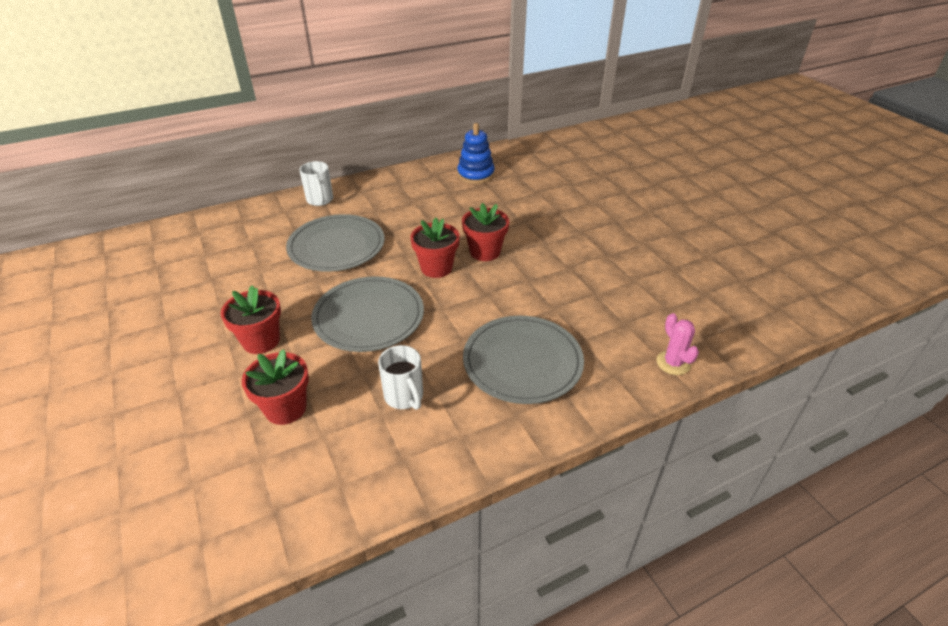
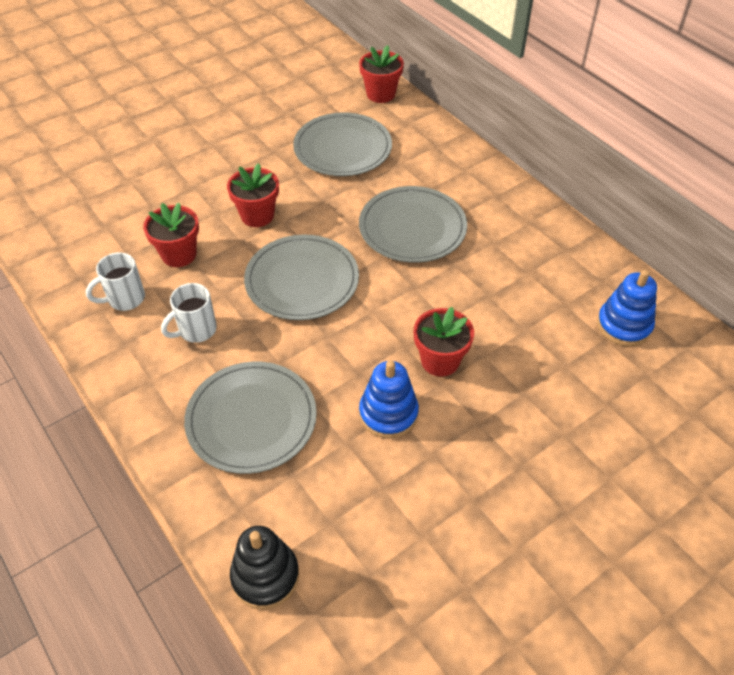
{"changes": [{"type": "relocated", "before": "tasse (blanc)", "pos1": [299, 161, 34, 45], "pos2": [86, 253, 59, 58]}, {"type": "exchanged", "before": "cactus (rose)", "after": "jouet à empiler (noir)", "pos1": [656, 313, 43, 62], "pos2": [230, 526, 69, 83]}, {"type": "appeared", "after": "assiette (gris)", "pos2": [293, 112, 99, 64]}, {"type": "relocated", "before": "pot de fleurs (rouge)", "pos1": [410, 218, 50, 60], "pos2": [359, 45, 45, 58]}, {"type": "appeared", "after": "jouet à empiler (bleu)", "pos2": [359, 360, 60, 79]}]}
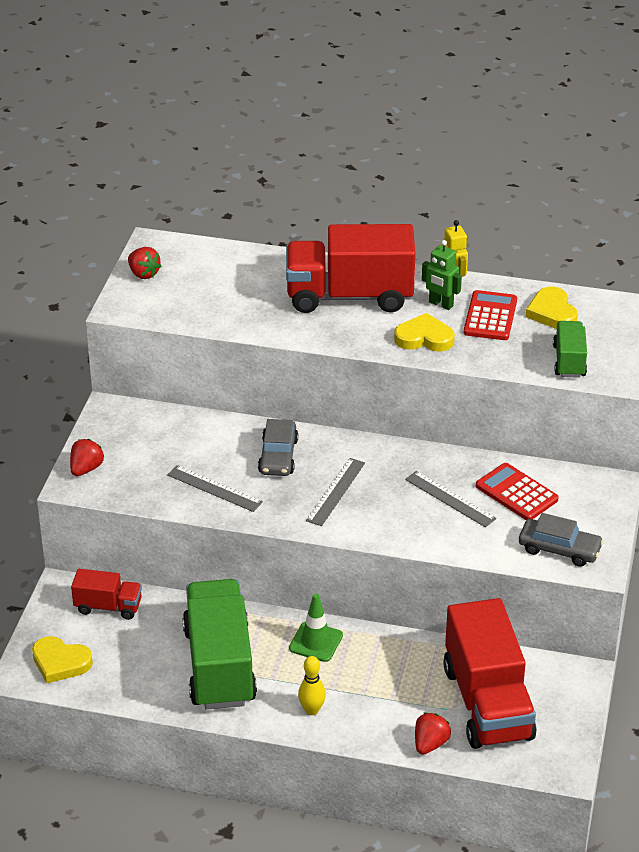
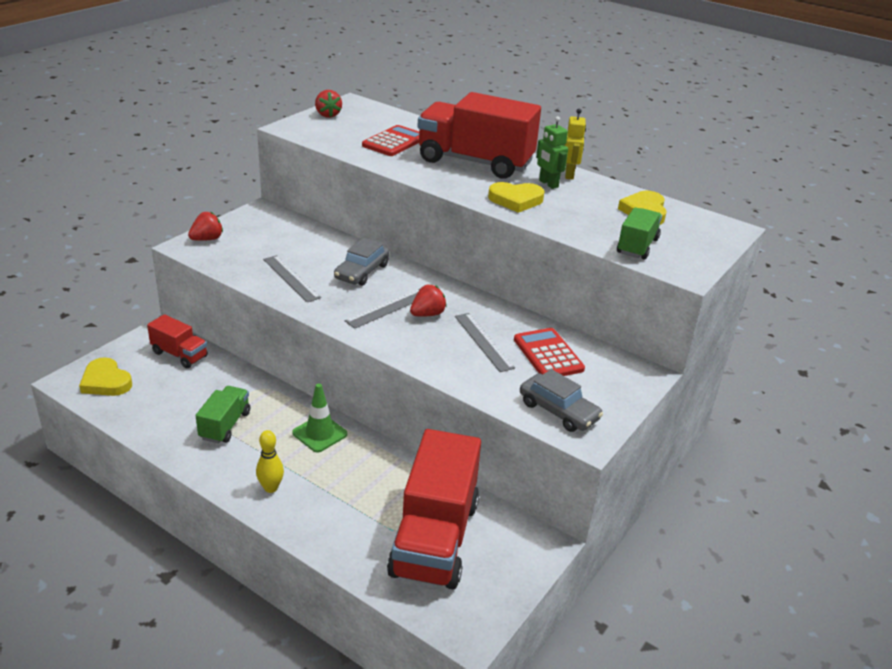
{"changes": [{"type": "size", "before": "camion (vert)", "pos1": [182, 579, 75, 131], "pos2": [196, 386, 54, 57], "scale": 0.5}, {"type": "relocated", "before": "calculatrice (rouge)", "pos1": [463, 290, 54, 50], "pos2": [362, 125, 57, 31]}, {"type": "relocated", "before": "fraise (rouge)", "pos1": [415, 713, 36, 42], "pos2": [410, 285, 37, 32]}, {"type": "spun", "before": "cœur (jaune)", "pos1": [394, 313, 61, 39], "pos2": [488, 182, 56, 31], "turn": 150}]}
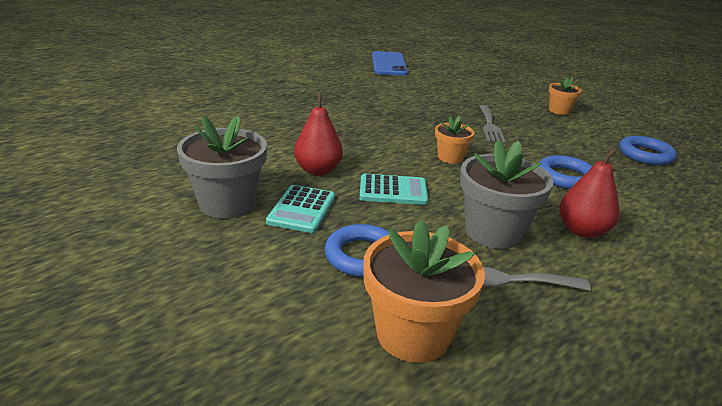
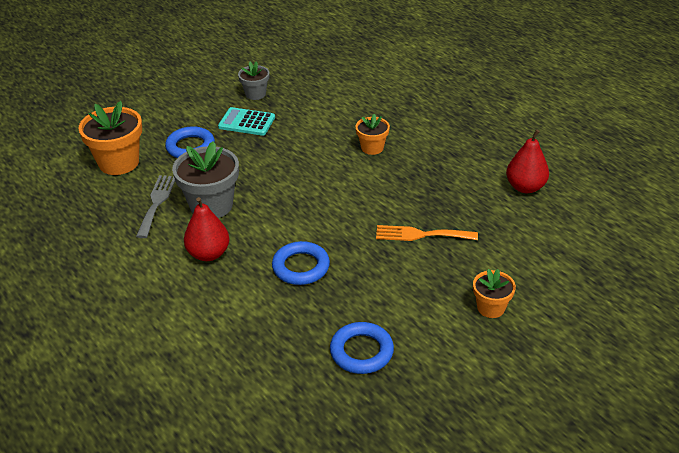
{"changes": [{"type": "size", "before": "pot de fleurs (gris)", "pos1": [177, 115, 90, 104], "pos2": [238, 61, 31, 39], "scale": 0.57}, {"type": "relocated", "before": "pot de fleurs (orange)", "pos1": [435, 116, 40, 48], "pos2": [356, 114, 34, 41]}, {"type": "colour", "before": "fourchette (gris)", "after": "fourchette (orange)", "pos1": [479, 105, 27, 38], "pos2": [376, 225, 102, 16]}, {"type": "relocated", "before": "poire (rouge)", "pos1": [294, 93, 49, 83], "pos2": [506, 130, 43, 63]}, {"type": "missing", "before": "calculatrice (turquoise)", "pos1": [359, 174, 69, 31]}, {"type": "missing", "before": "téléphone (bleu)", "pos1": [372, 51, 36, 25]}]}
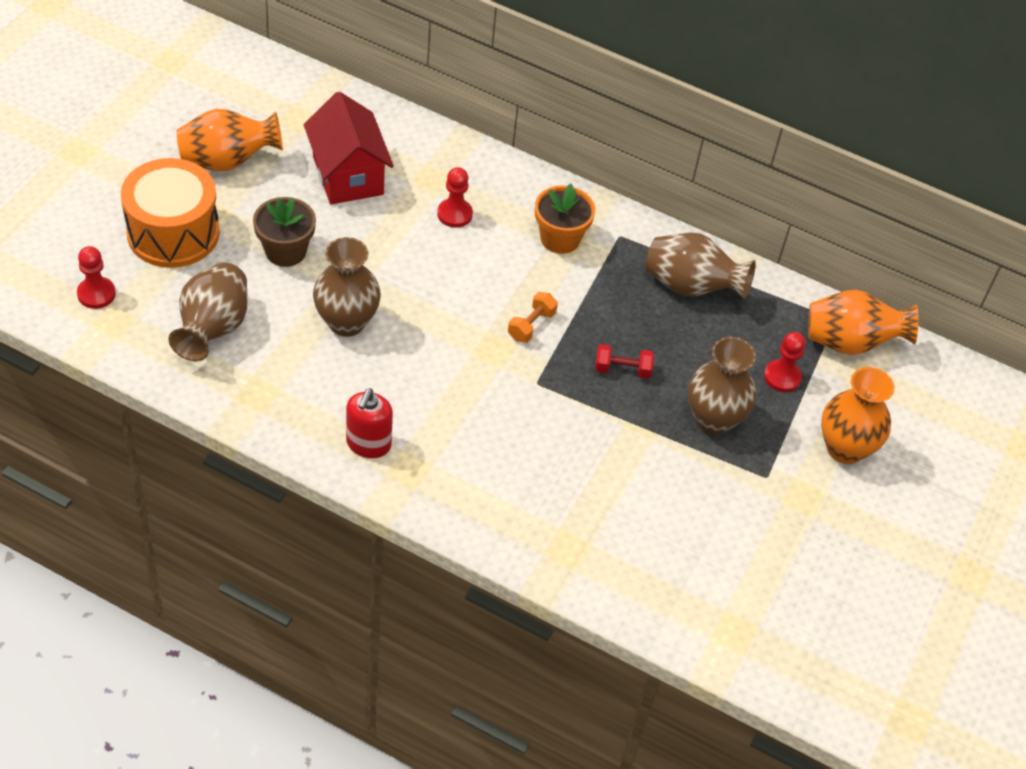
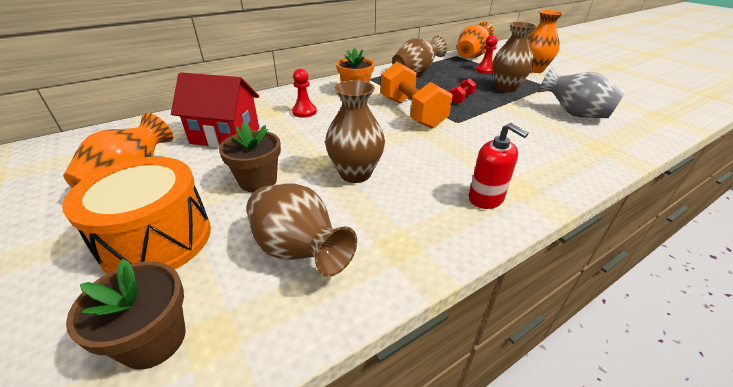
{"changes": [{"type": "exchanged", "before": "pion (rouge)", "after": "pot de fleurs (marron)", "pos1": [77, 246, 39, 63], "pos2": [66, 258, 120, 112]}, {"type": "size", "before": "haltère (orange)", "pos1": [508, 292, 50, 51], "pos2": [381, 62, 72, 66], "scale": 2.23}, {"type": "appeared", "after": "vase (gris)", "pos2": [538, 67, 86, 51]}]}
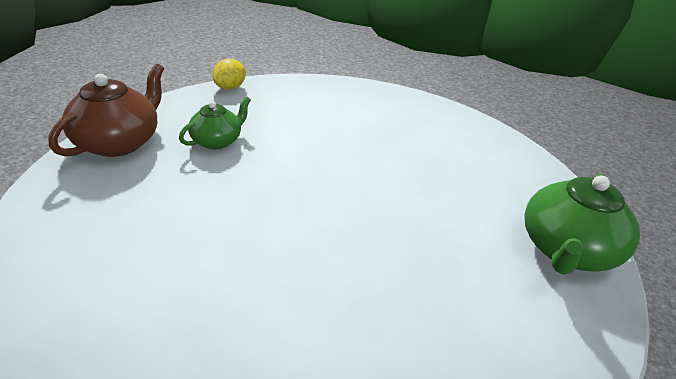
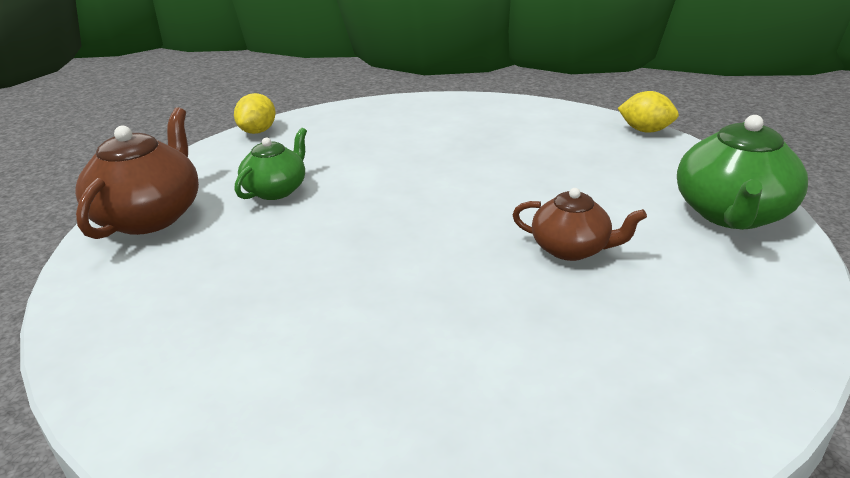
{"changes": [{"type": "appeared", "after": "théière (marron)", "pos2": [512, 188, 135, 73]}, {"type": "appeared", "after": "citron (jaune)", "pos2": [618, 91, 61, 42]}]}
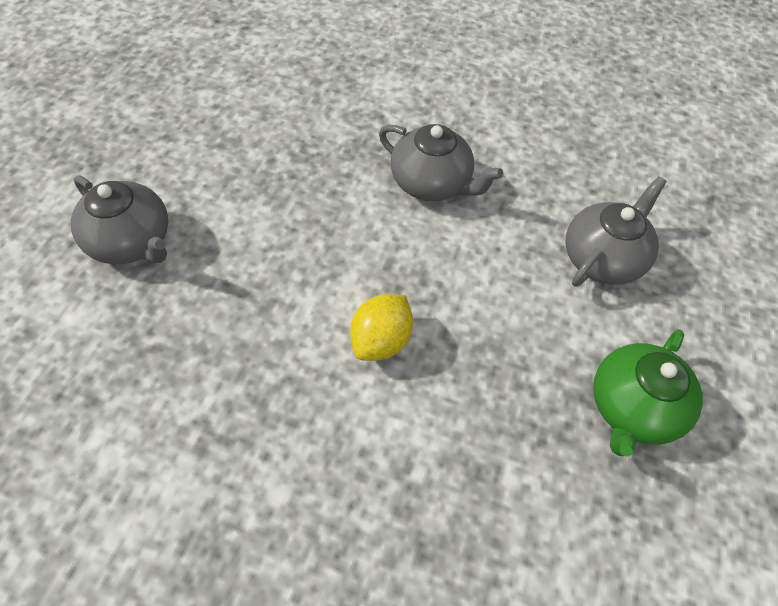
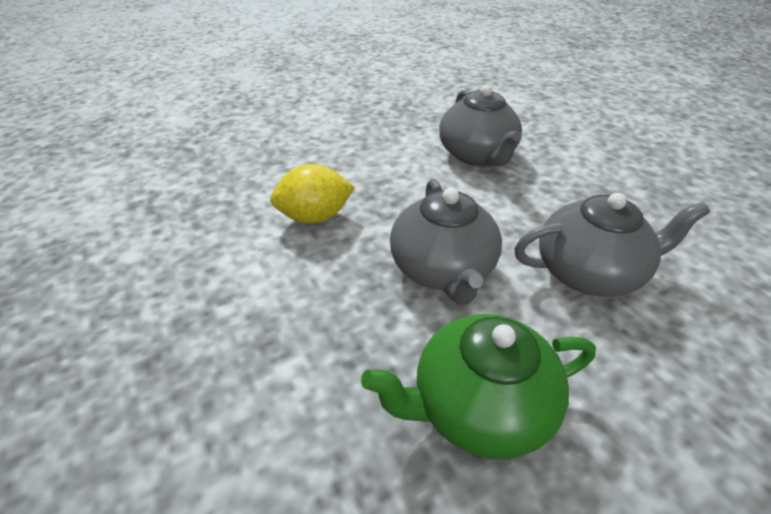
{"changes": [{"type": "relocated", "before": "théière (gris)", "pos1": [71, 175, 97, 89], "pos2": [390, 179, 112, 126]}]}
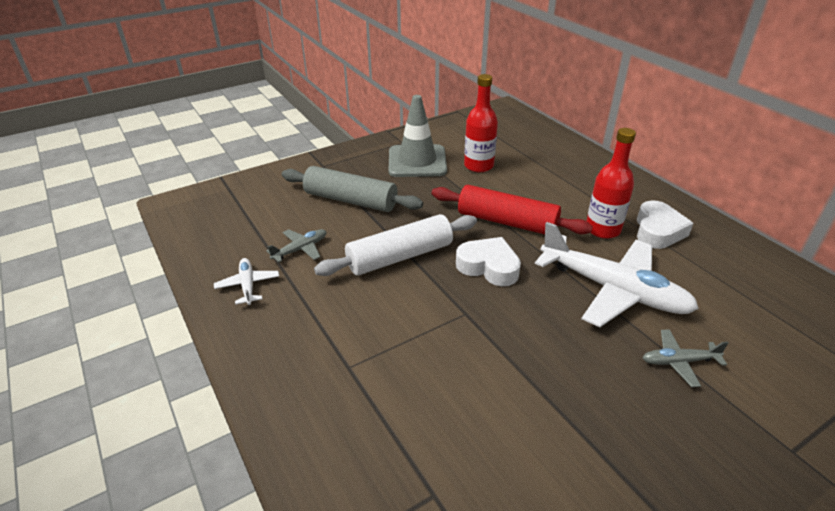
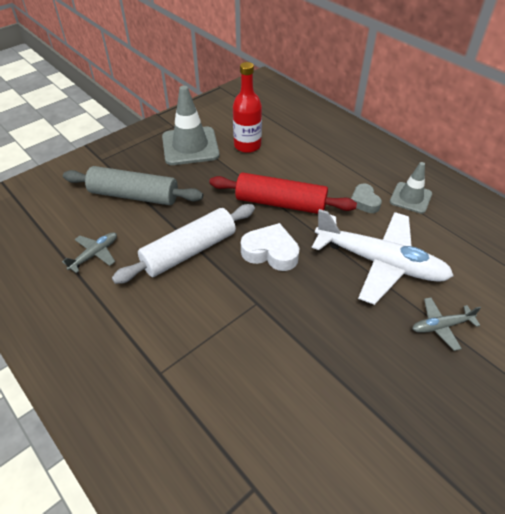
{"changes": [{"type": "exchanged", "before": "bouteille (rouge)", "after": "cœur (gris)", "pos1": [587, 128, 49, 111], "pos2": [351, 183, 31, 30]}, {"type": "exchanged", "before": "cœur (blanc)", "after": "cône de chantier (gris)", "pos1": [637, 200, 56, 49], "pos2": [390, 162, 42, 52]}, {"type": "missing", "before": "avion (blanc)", "pos1": [214, 258, 65, 47]}]}
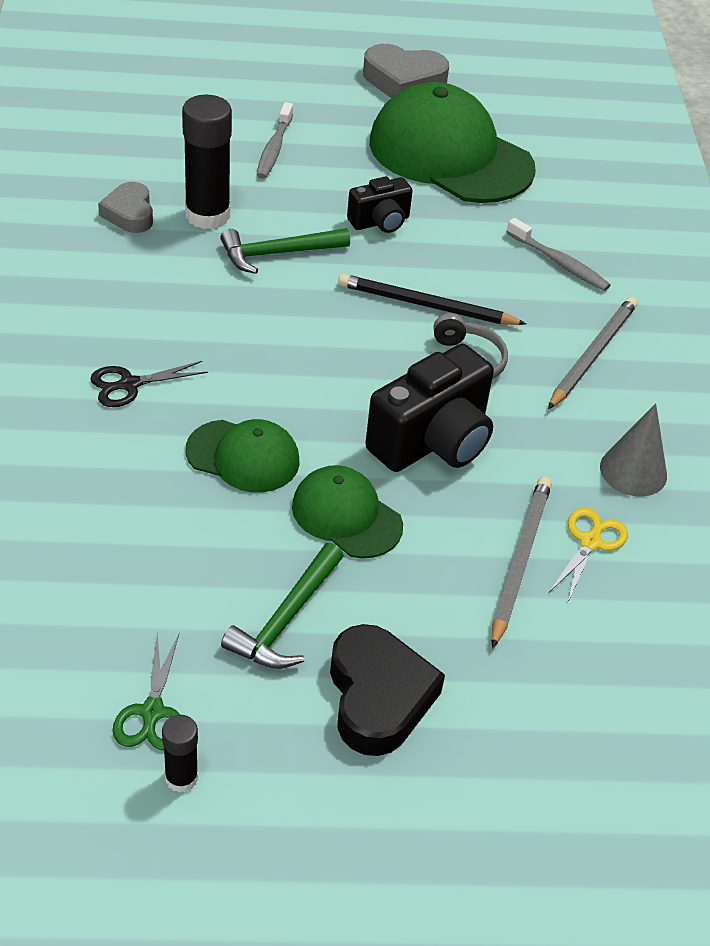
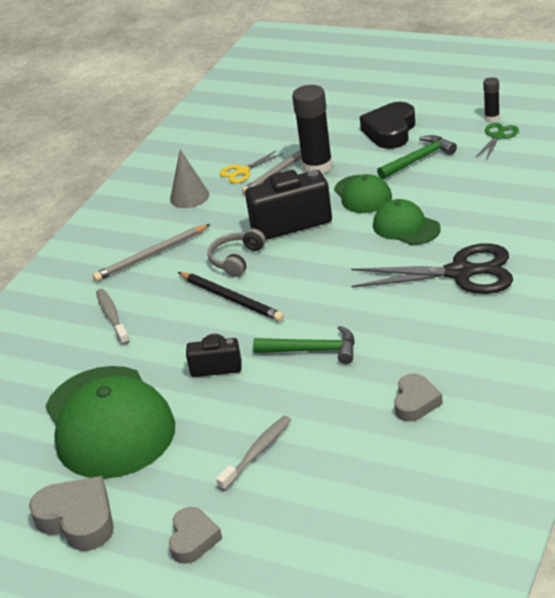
{"changes": [{"type": "appeared", "after": "cœur (gris)", "pos2": [169, 507, 53, 57]}, {"type": "relocated", "before": "bâton de colle (noir)", "pos1": [182, 95, 50, 134], "pos2": [292, 85, 41, 89]}, {"type": "size", "before": "ciseaux (noir)", "pos1": [91, 361, 117, 46], "pos2": [351, 243, 162, 51], "scale": 2.02}]}
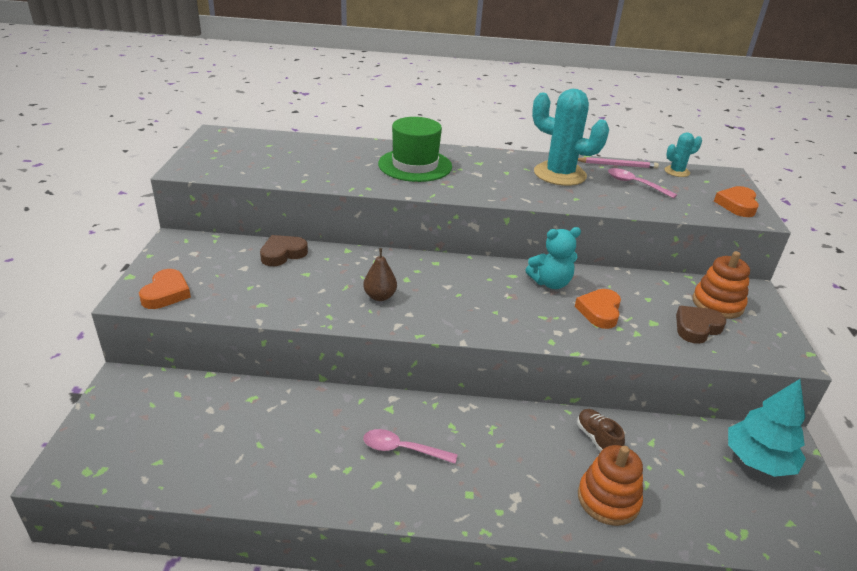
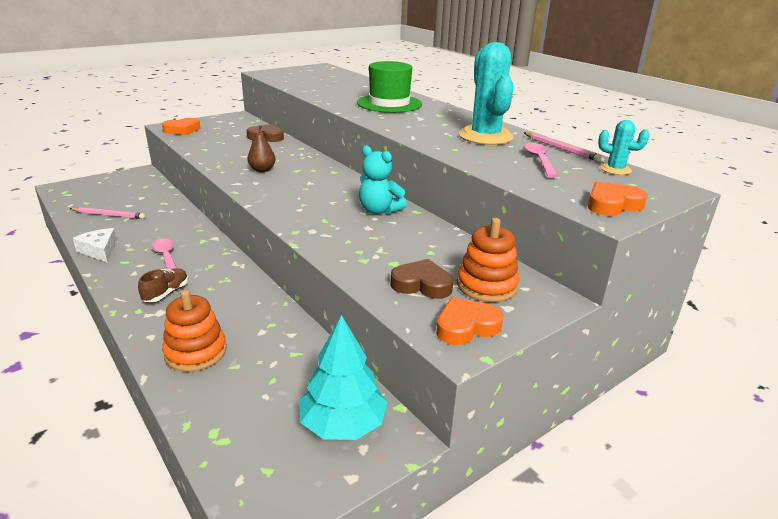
{"changes": [{"type": "appeared", "after": "crayon (rose)", "pos2": [70, 207, 76, 12]}, {"type": "appeared", "after": "fromage (blanc)", "pos2": [73, 228, 44, 35]}, {"type": "relocated", "before": "chaussure (marron)", "pos1": [577, 409, 48, 43], "pos2": [138, 268, 50, 34]}, {"type": "relocated", "before": "cœur (orange)", "pos1": [575, 289, 46, 40], "pos2": [436, 297, 67, 48]}]}
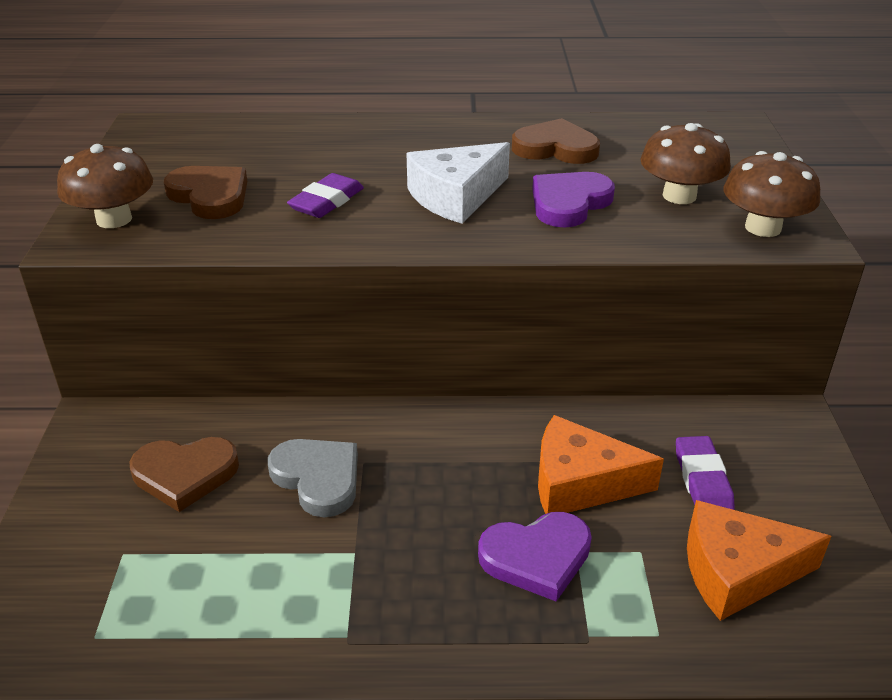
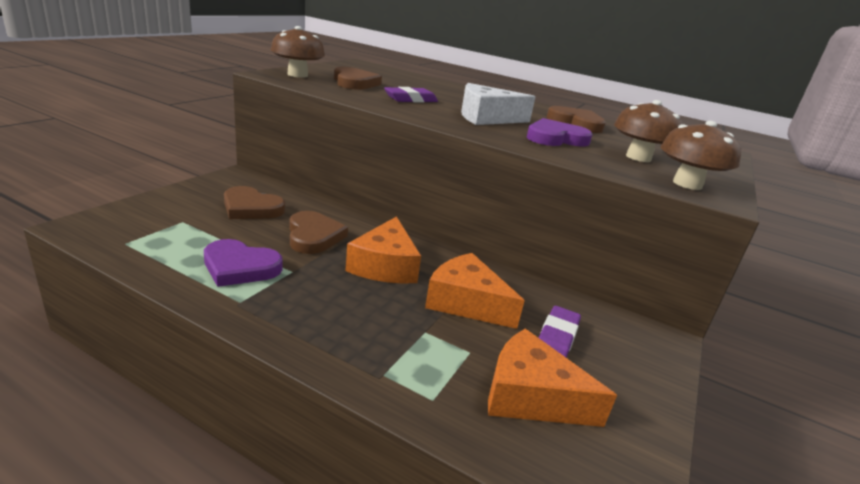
{"changes": [{"type": "relocated", "before": "cœur (violet)", "pos1": [478, 512, 114, 89], "pos2": [204, 239, 79, 48]}, {"type": "colour", "before": "cœur (gris)", "after": "cœur (marron)", "pos1": [268, 439, 90, 78], "pos2": [289, 211, 59, 43]}, {"type": "appeared", "after": "fromage (orange)", "pos2": [345, 216, 76, 68]}]}
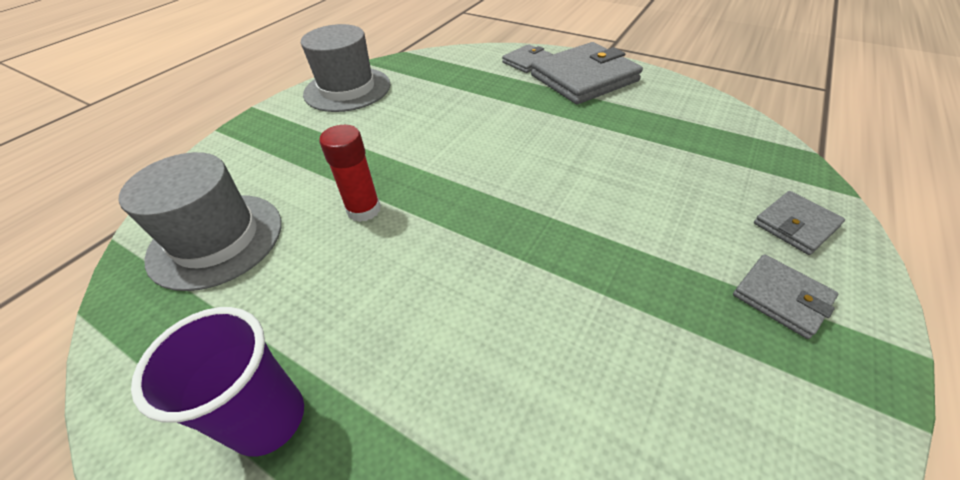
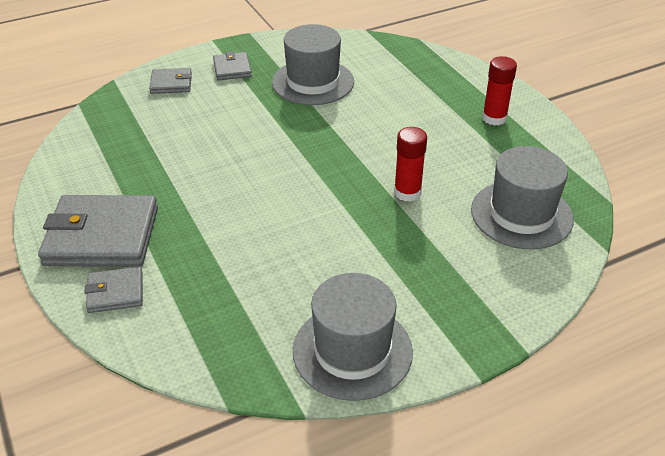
{"changes": [{"type": "appeared", "after": "chapeau (gris)", "pos2": [272, 24, 82, 81]}, {"type": "exchanged", "before": "gobelet (violet)", "after": "bâton de colle (rouge)", "pos1": [131, 307, 173, 150], "pos2": [482, 56, 35, 70]}]}
